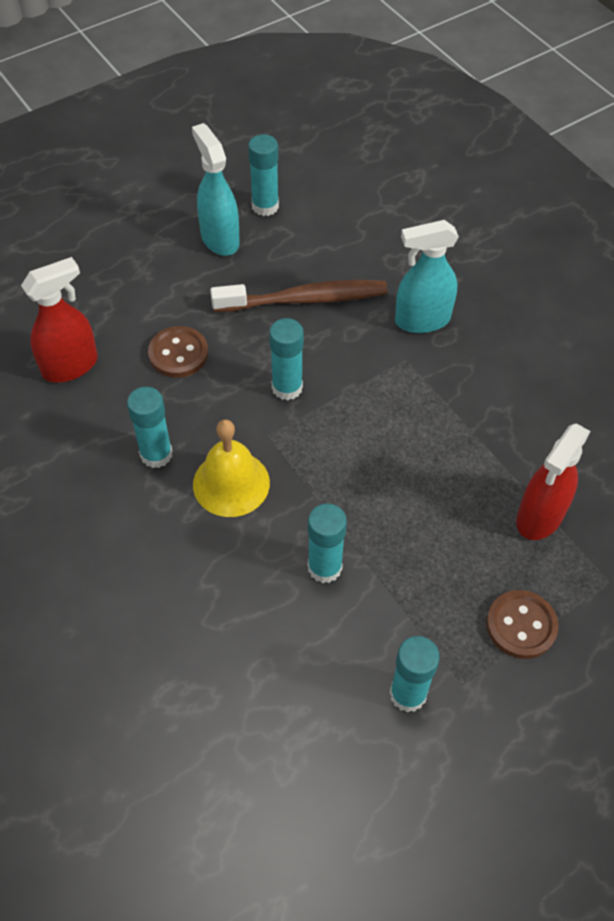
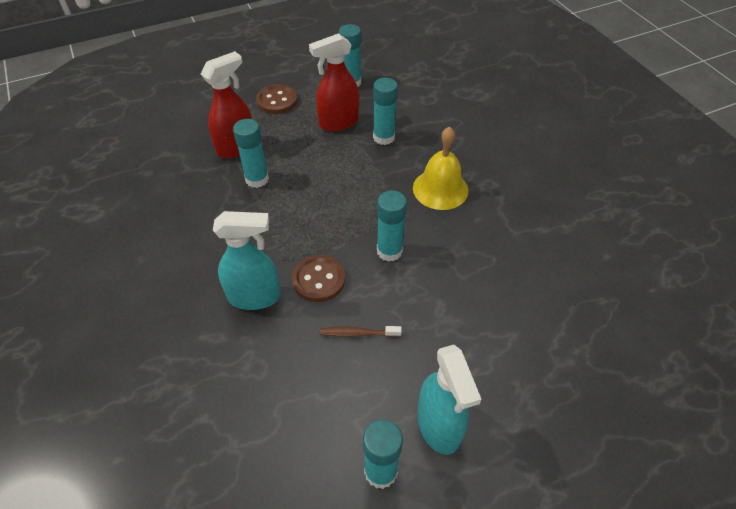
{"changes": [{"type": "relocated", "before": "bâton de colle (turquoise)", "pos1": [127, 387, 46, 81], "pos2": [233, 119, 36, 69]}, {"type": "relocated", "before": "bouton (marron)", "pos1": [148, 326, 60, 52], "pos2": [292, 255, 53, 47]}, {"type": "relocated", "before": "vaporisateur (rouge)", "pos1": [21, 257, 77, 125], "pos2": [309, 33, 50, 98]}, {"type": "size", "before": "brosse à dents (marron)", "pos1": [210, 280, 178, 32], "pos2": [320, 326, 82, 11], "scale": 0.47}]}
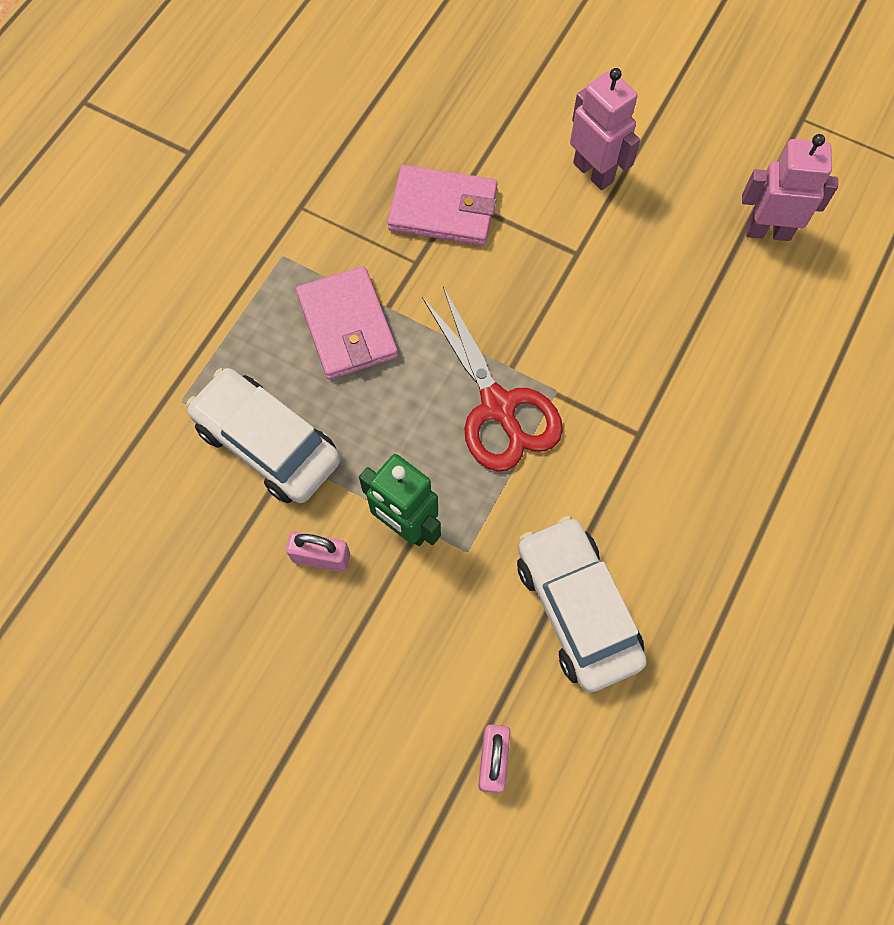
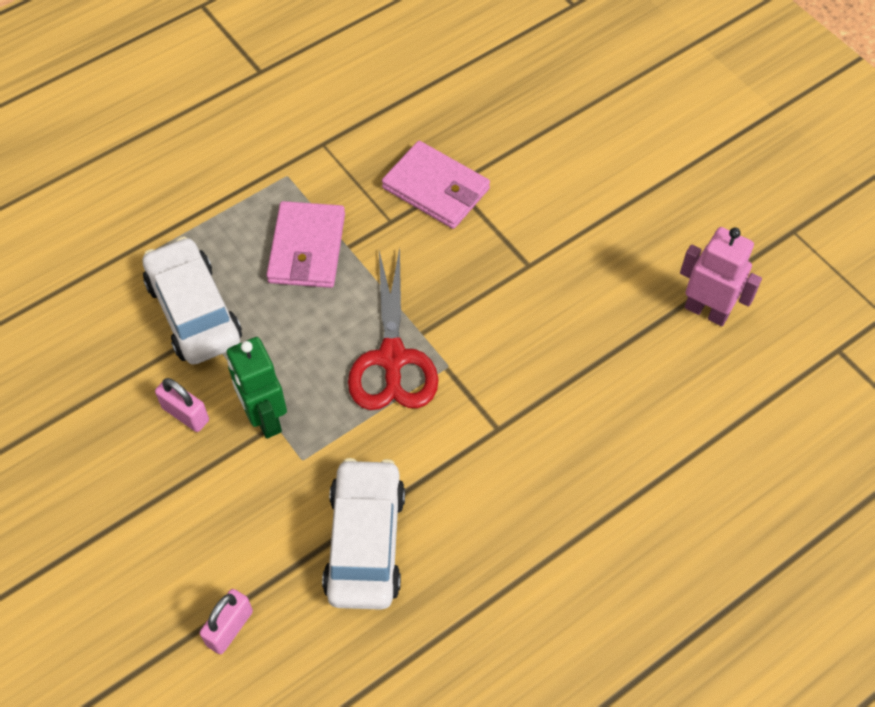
{"changes": [{"type": "missing", "before": "robot (rose)", "pos1": [570, 68, 70, 122]}]}
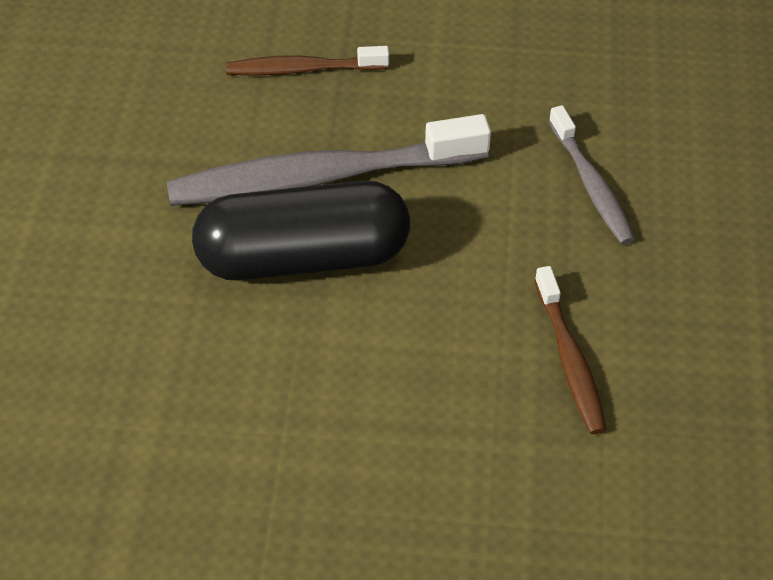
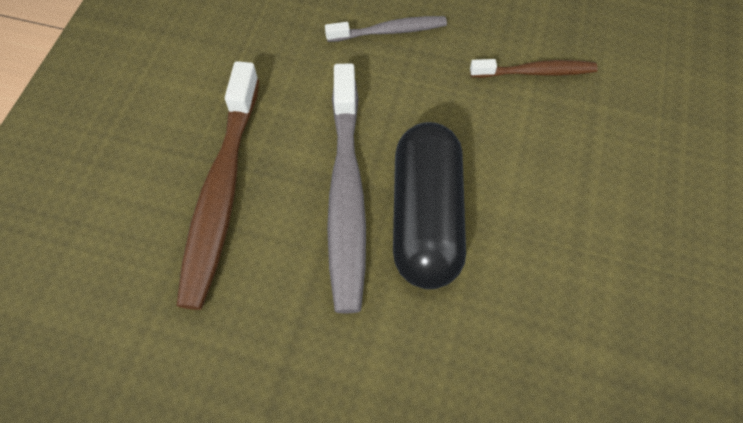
{"changes": [{"type": "size", "before": "brosse à dents (marron)", "pos1": [226, 46, 163, 30], "pos2": [176, 61, 83, 249], "scale": 1.87}]}
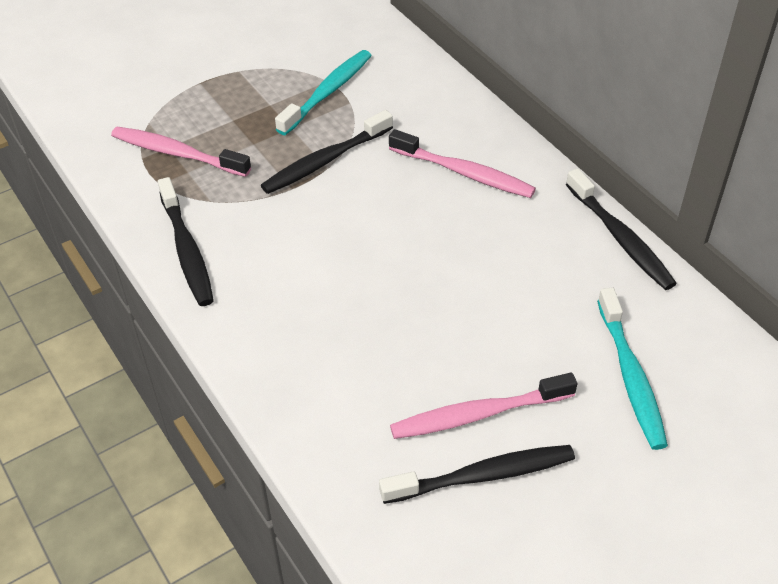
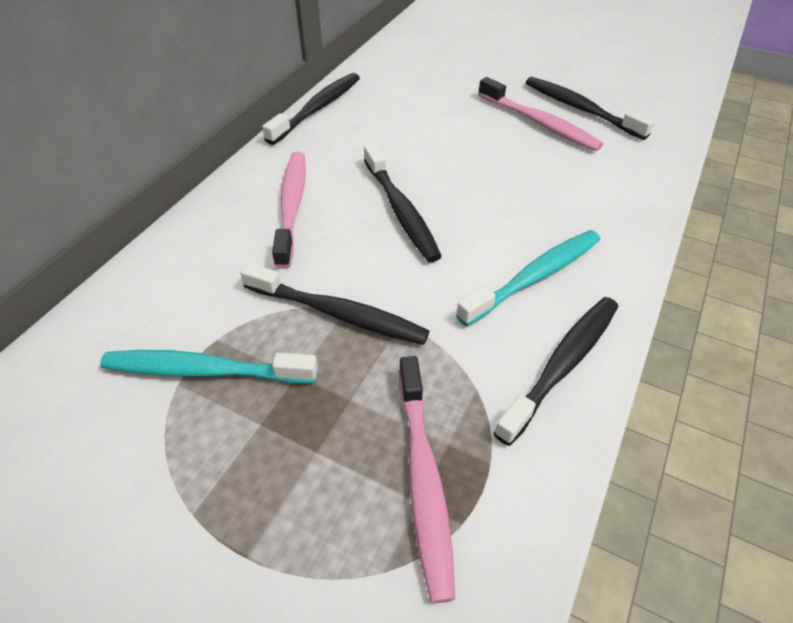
{"changes": [{"type": "appeared", "after": "brosse à dents (noir)", "pos2": [364, 143, 78, 119]}, {"type": "relocated", "before": "brosse à dents (turquoise)", "pos1": [597, 288, 71, 162], "pos2": [456, 230, 145, 97]}]}
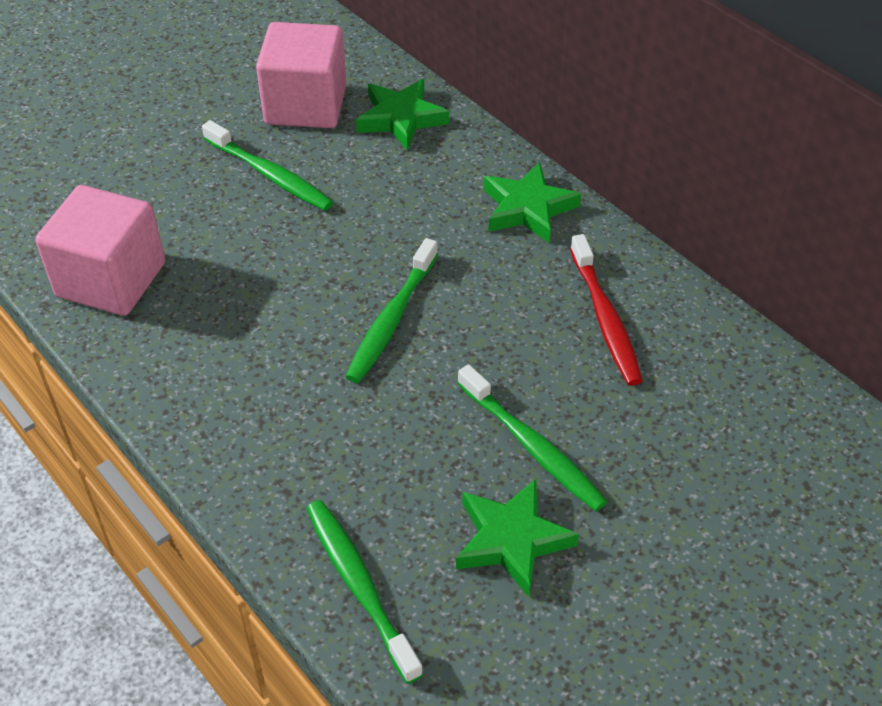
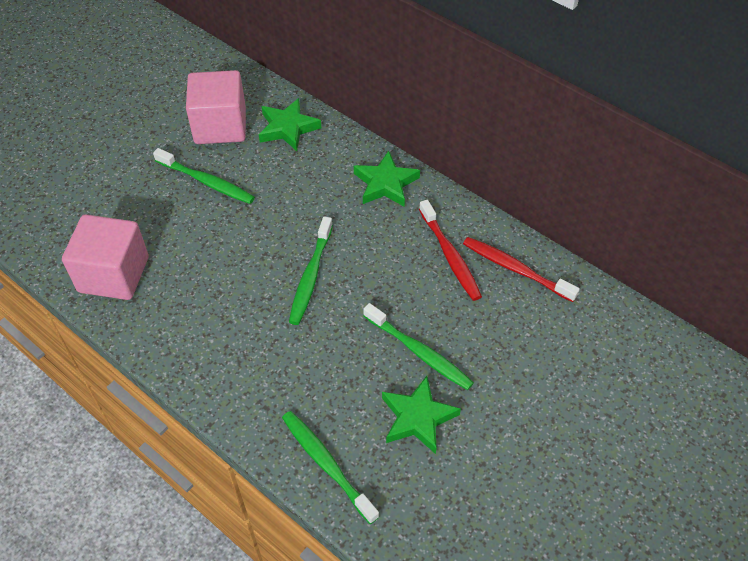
{"changes": [{"type": "appeared", "after": "brosse à dents (rouge)", "pos2": [463, 237, 117, 65]}]}
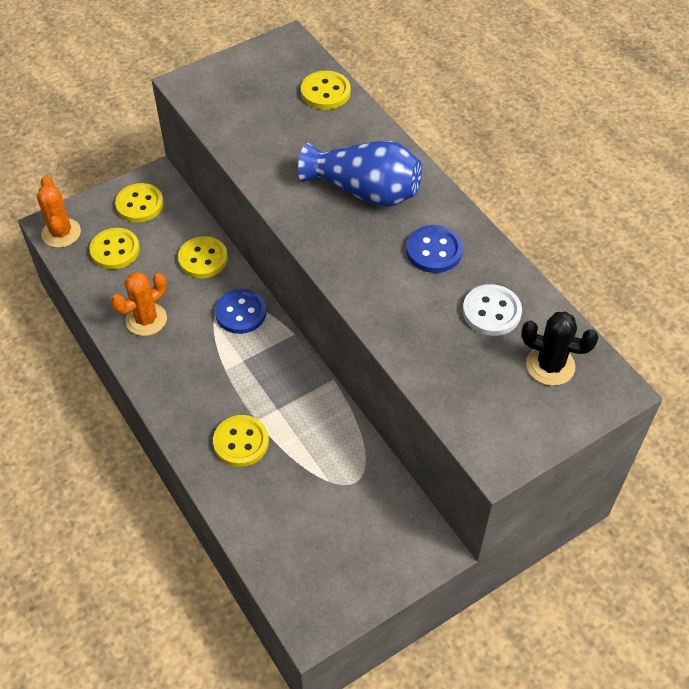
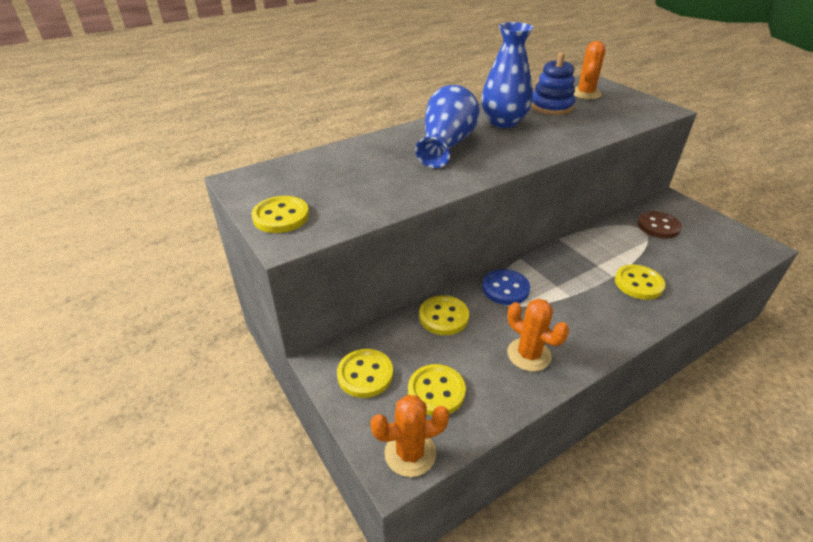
{"changes": [{"type": "relocated", "before": "bouton (jaune)", "pos1": [301, 71, 50, 39], "pos2": [251, 196, 58, 37]}, {"type": "exchanged", "before": "bouton (bleu)", "after": "vase (bleu)", "pos1": [406, 225, 57, 48], "pos2": [481, 22, 53, 106]}, {"type": "exchanged", "before": "bouton (blanc)", "after": "jouet à empiler (bleu)", "pos1": [463, 284, 59, 52], "pos2": [531, 52, 44, 63]}, {"type": "colour", "before": "cactus (noir)", "after": "cactus (orange)", "pos1": [521, 312, 78, 74], "pos2": [574, 41, 32, 58]}, {"type": "appeared", "after": "bouton (marron)", "pos2": [637, 211, 45, 28]}]}
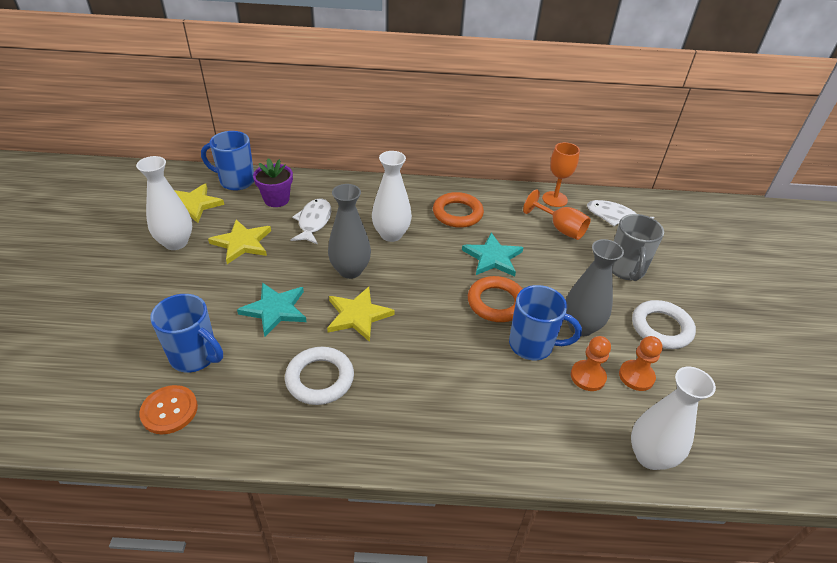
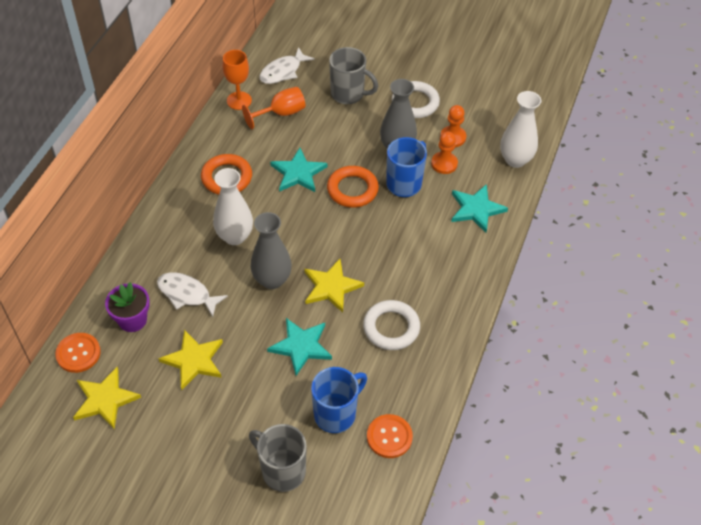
{"changes": [{"type": "exchanged", "before": "tasse (bleu)", "after": "bouton (orange)", "pos1": [201, 131, 53, 60], "pos2": [55, 333, 46, 40]}, {"type": "appeared", "after": "tasse (gris)", "pos2": [249, 424, 58, 68]}, {"type": "appeared", "after": "étoile (turquoise)", "pos2": [451, 184, 57, 49]}, {"type": "missing", "before": "vase (blanc)", "pos1": [136, 156, 56, 94]}]}
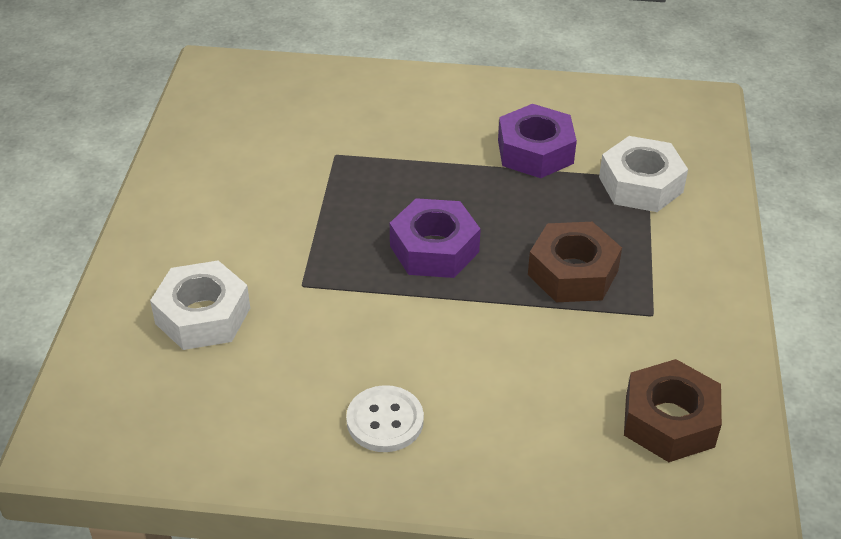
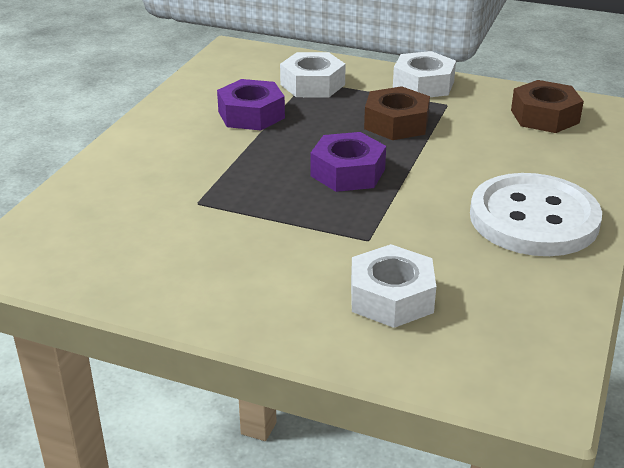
{"changes": [{"type": "appeared", "after": "écrou (blanc)", "pos2": [393, 51, 63, 46]}, {"type": "size", "before": "bouton (blanc)", "pos1": [346, 385, 78, 67], "pos2": [470, 173, 132, 83], "scale": 2.06}]}
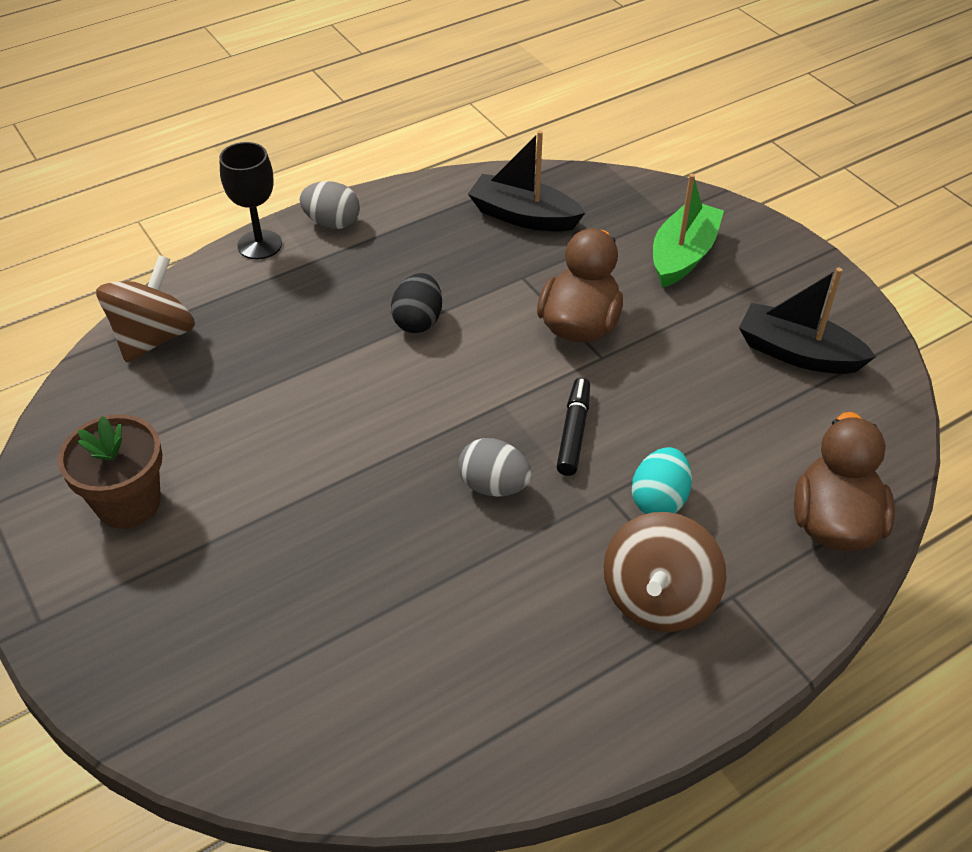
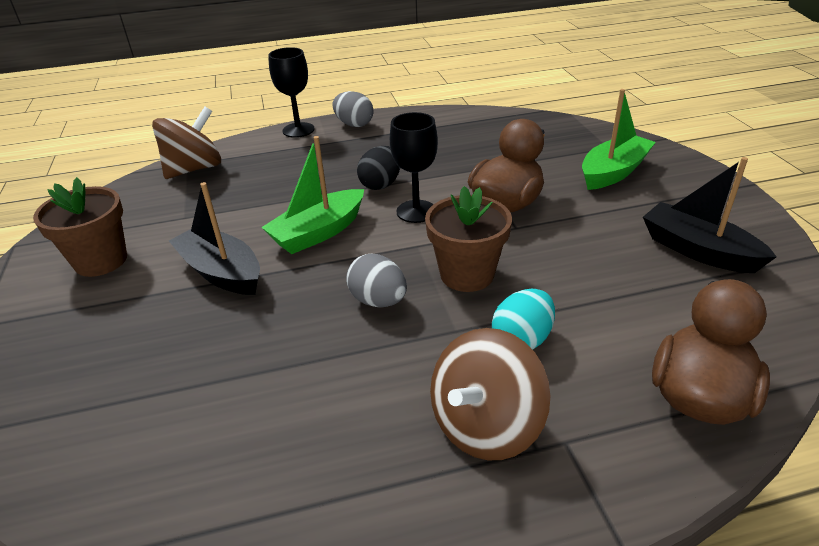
{"changes": [{"type": "relocated", "before": "bateau (noir)", "pos1": [468, 130, 117, 102], "pos2": [169, 182, 91, 113]}, {"type": "appeared", "after": "bateau (vert)", "pos2": [261, 136, 103, 118]}, {"type": "appeared", "after": "verre à pied (noir)", "pos2": [390, 112, 48, 111]}, {"type": "exchanged", "before": "feutre (noir)", "after": "pot de fleurs (marron)", "pos1": [557, 378, 33, 98], "pos2": [425, 186, 87, 106]}]}
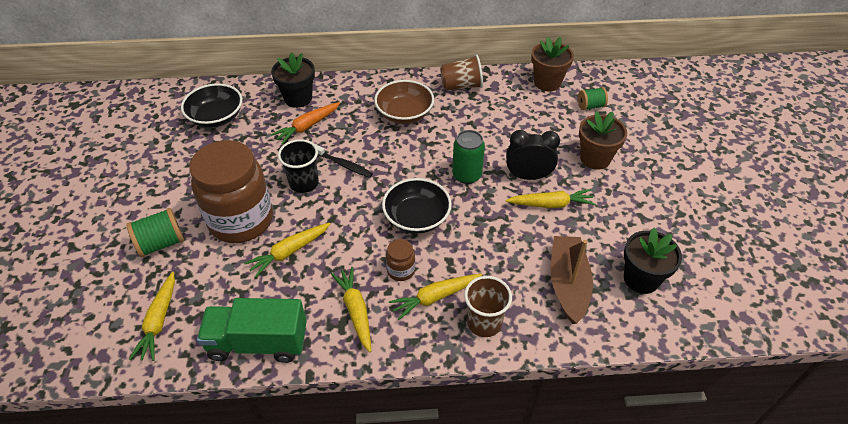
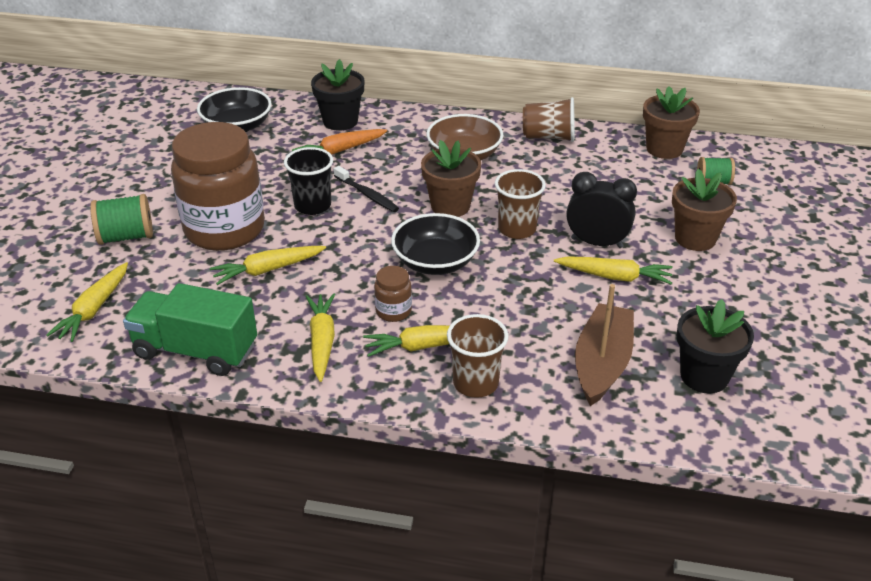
{"changes": [{"type": "appeared", "after": "pot de fleurs (marron)", "pos2": [421, 140, 60, 77]}, {"type": "exchanged", "before": "canette (vert)", "after": "gobelet (marron)", "pos1": [452, 130, 33, 54], "pos2": [495, 169, 51, 70]}]}
